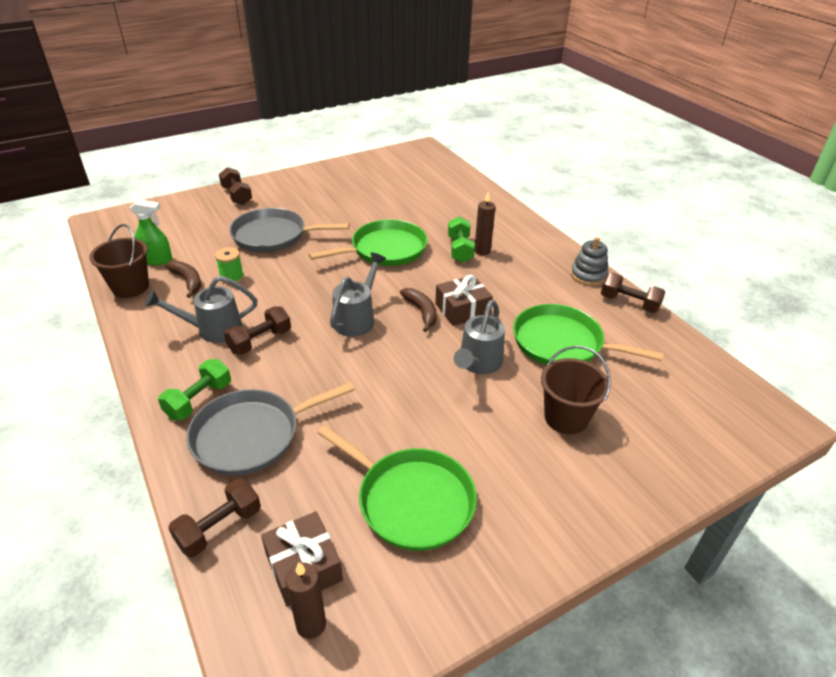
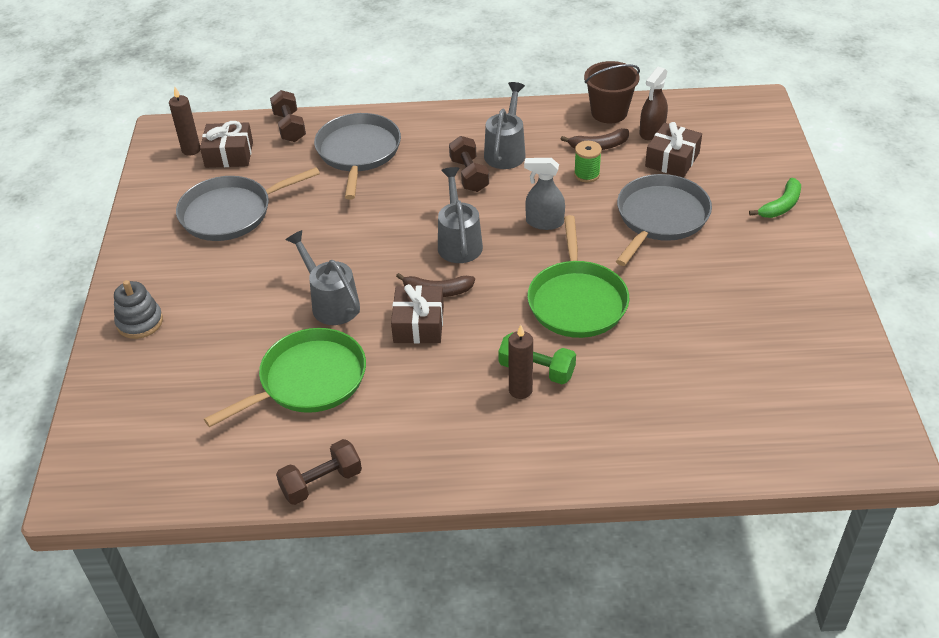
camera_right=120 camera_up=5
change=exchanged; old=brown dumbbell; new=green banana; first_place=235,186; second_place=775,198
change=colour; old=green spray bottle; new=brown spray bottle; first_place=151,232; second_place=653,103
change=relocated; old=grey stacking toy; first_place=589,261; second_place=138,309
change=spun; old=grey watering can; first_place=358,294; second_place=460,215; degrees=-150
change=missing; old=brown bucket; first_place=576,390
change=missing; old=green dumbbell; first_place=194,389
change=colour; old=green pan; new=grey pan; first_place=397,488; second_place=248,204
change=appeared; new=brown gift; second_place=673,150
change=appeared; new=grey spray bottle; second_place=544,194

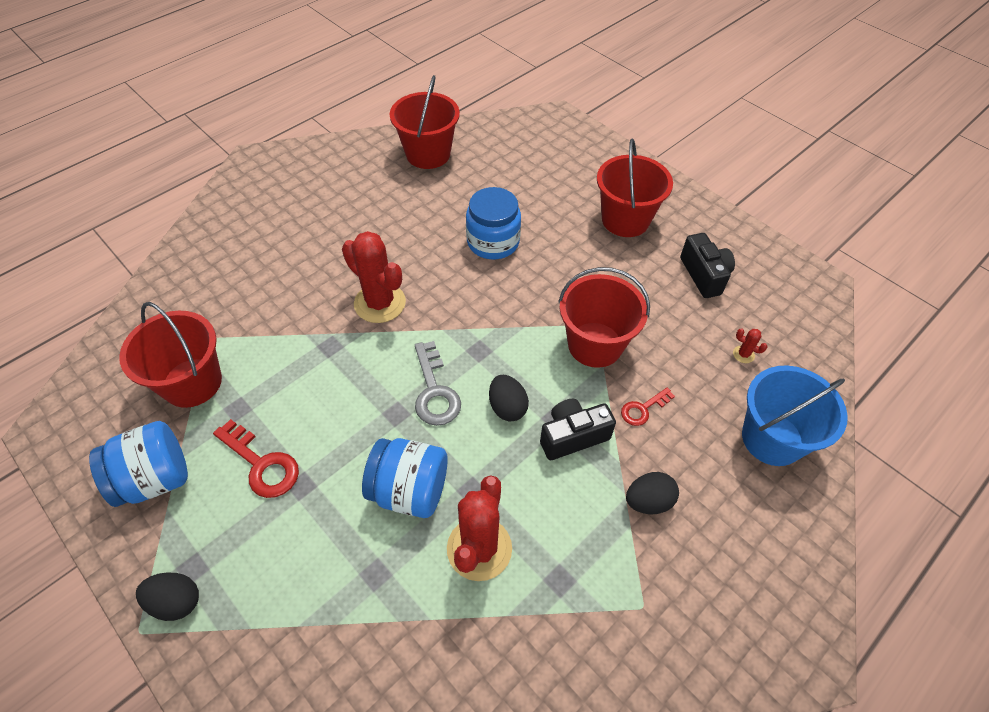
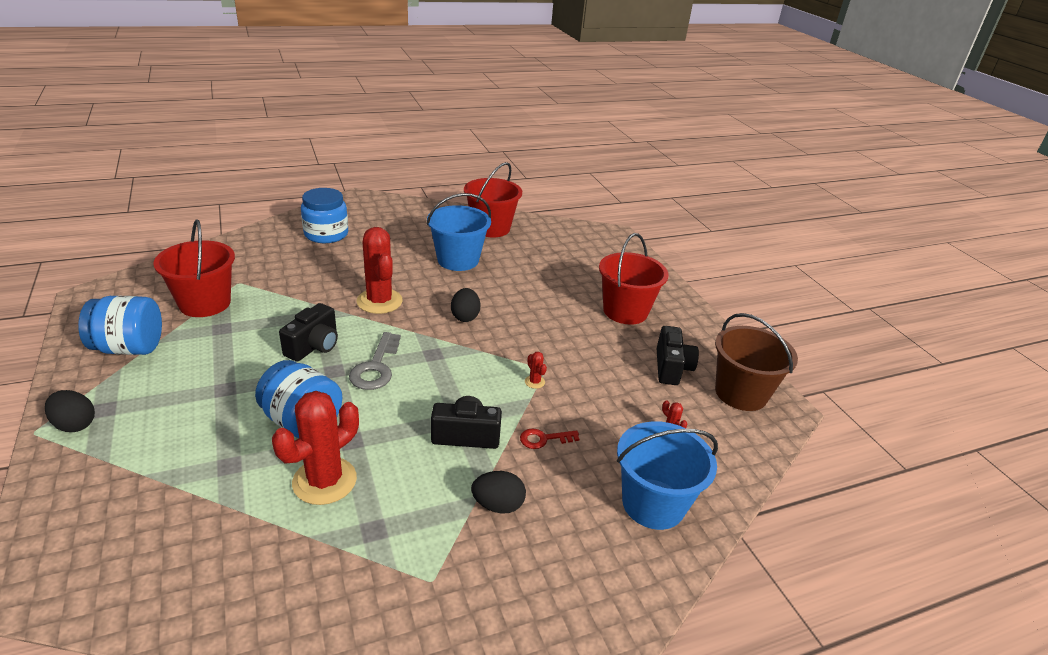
camera_right=20 camera_up=-20
change=relocated; old=blue jar; first_place=493,223; second_place=324,215
change=exchanged; old=red bucket; new=red cactus; first_place=604,317; second_place=536,370
change=relocated; old=black egg; first_place=509,398; second_place=466,305
change=missing; old=red key; first_place=256,458
change=appeared; new=blue bucket; second_place=458,232
change=appeared; new=black camera; second_place=308,332
change=appeared; new=brown bucket; second_place=756,362

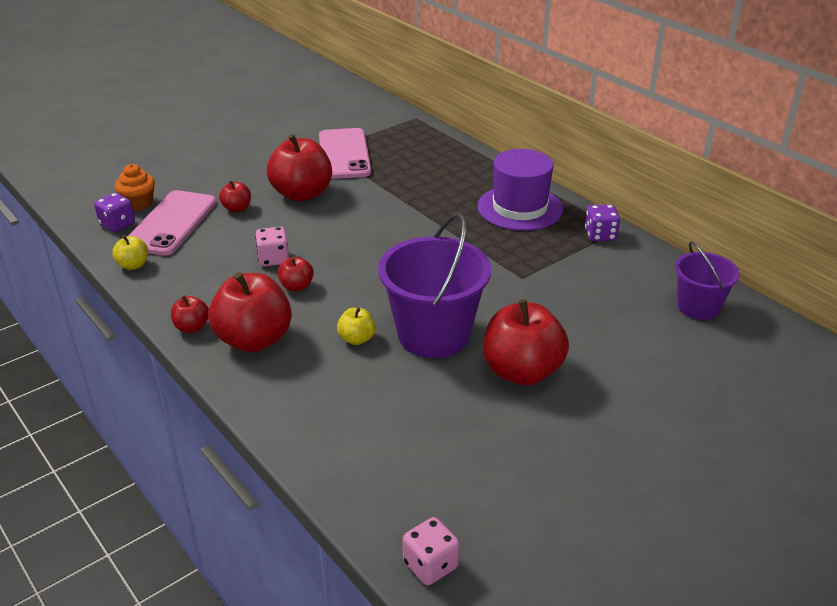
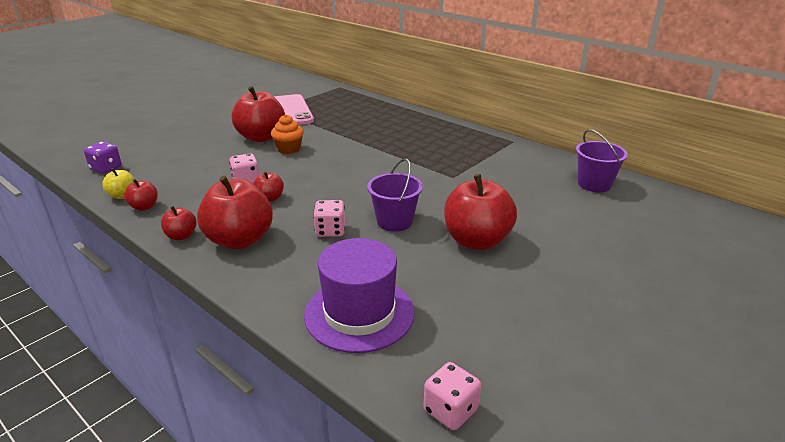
camera_right=-10 camera_up=-5
change=relocated; old=purple hat; first_place=520,190; second_place=359,295
change=relocated; old=orange cupcake; first_place=135,187; second_place=287,134
change=relocated; old=red apple; first_place=235,196; second_place=141,195
change=missing; old=pink phone; first_place=172,223
change=missing; old=purple dice; first_place=602,222
change=size; old=purple bucket; first_place=434,285; second_place=395,195; factor=0.59
change=exchanged; old=yellow apple; new=pink dice; first_place=356,326; second_place=329,218

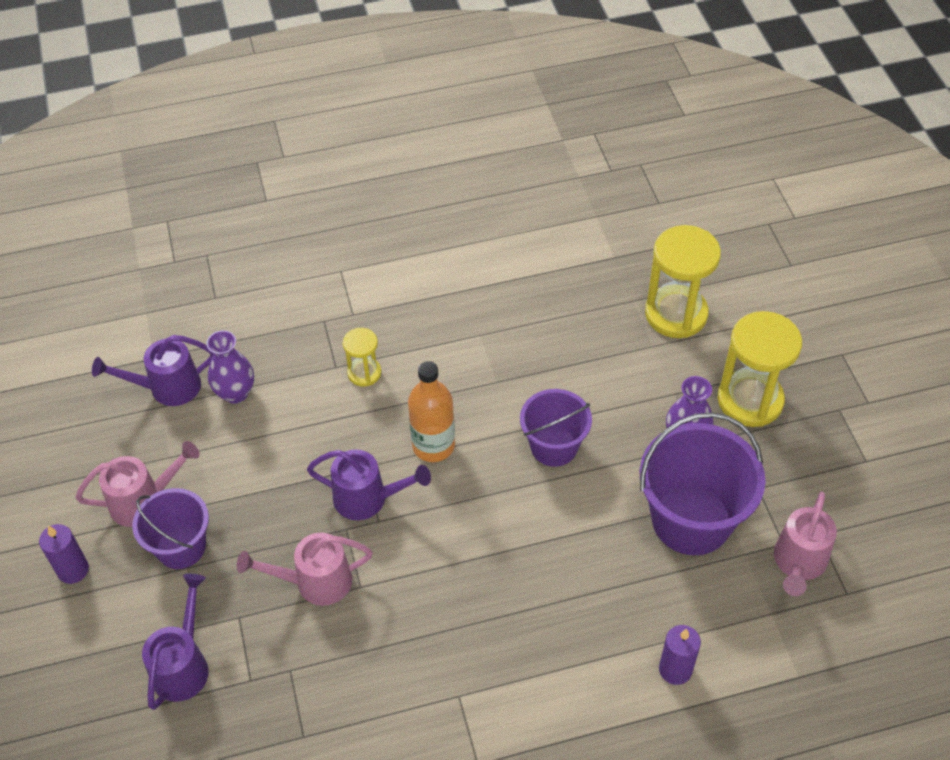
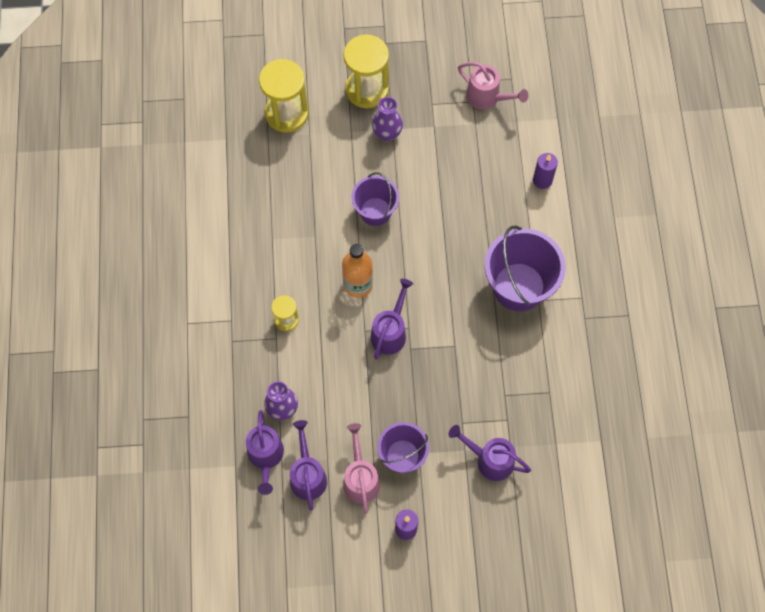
camera_right=-80 camera_up=15
change=relocated; old=purple bucket; first_place=703,483; second_place=525,268
change=missing; old=pink watering can; first_place=305,569
change=appeared; new=purple watering can; second_place=308,465

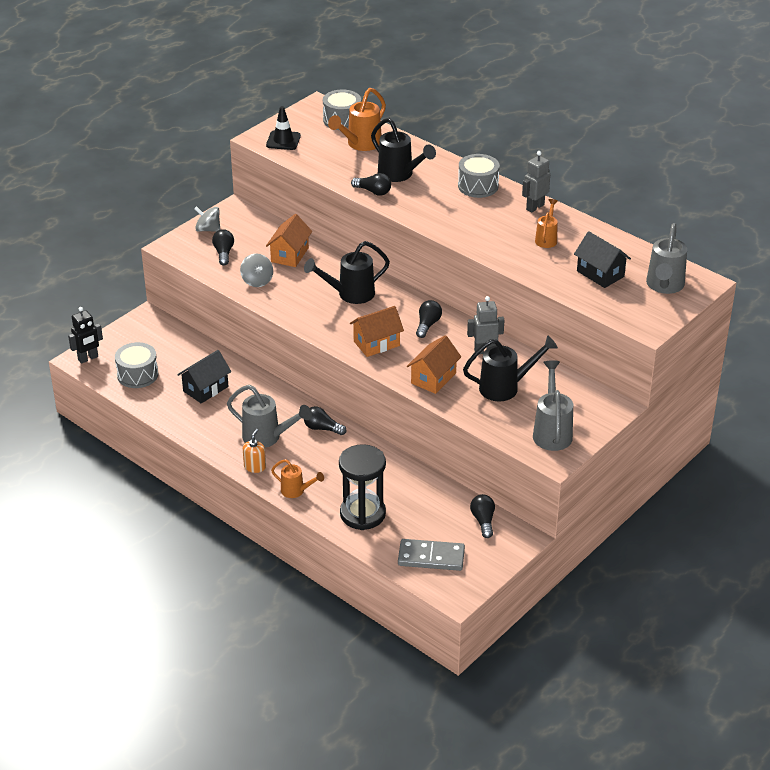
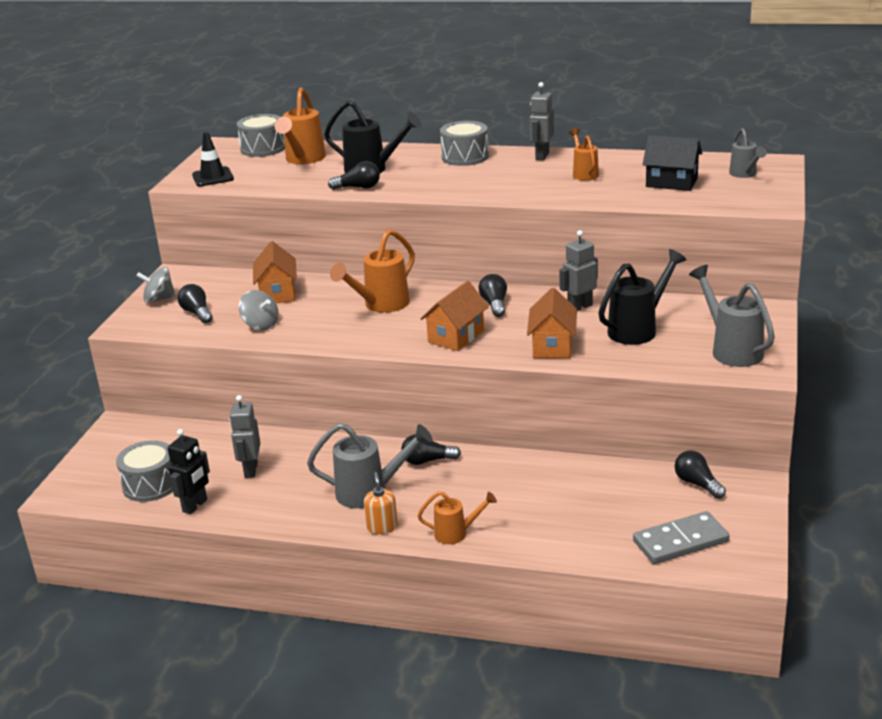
camera_right=-25 camera_up=-10
change=size; old=grey watering can; first_place=666,258; second_place=748,153; factor=0.6
change=colour; old=black watering can; new=orange watering can; first_place=347,272; second_place=372,271
change=relocated; old=black robot; first_place=85,335; second_place=189,471
change=exchanged; old=black house; new=grey robot; first_place=204,377; second_place=244,436
change=missing; old=black hourglass; first_place=362,487

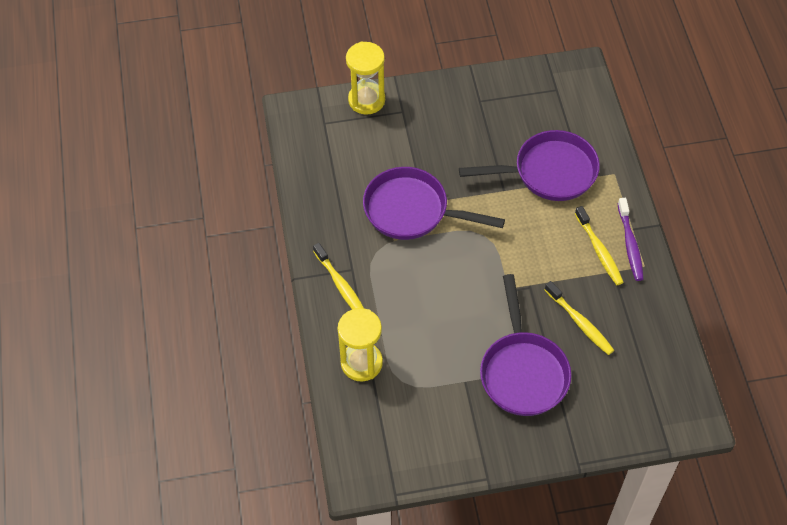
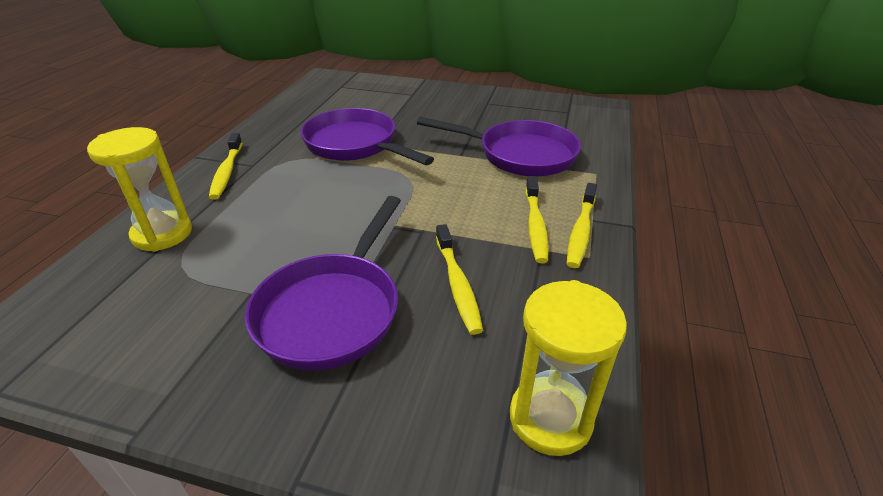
camera_right=25 camera_up=-20
change=relocated; old=yellow hourglass; first_place=365,78; second_place=568,368
change=colour; old=purple toothbrush; new=yellow toothbrush; first_place=631,239; second_place=582,225

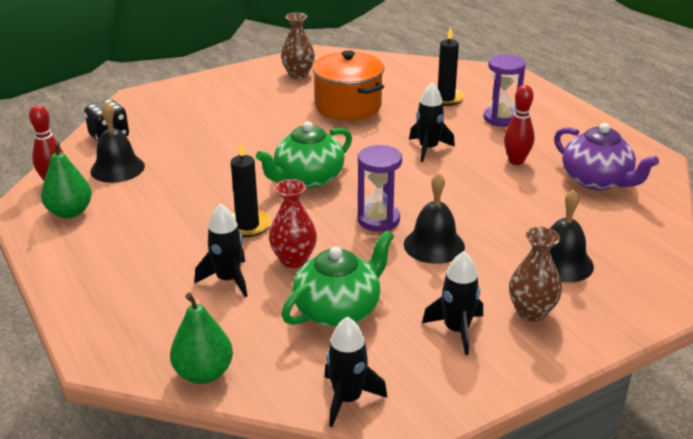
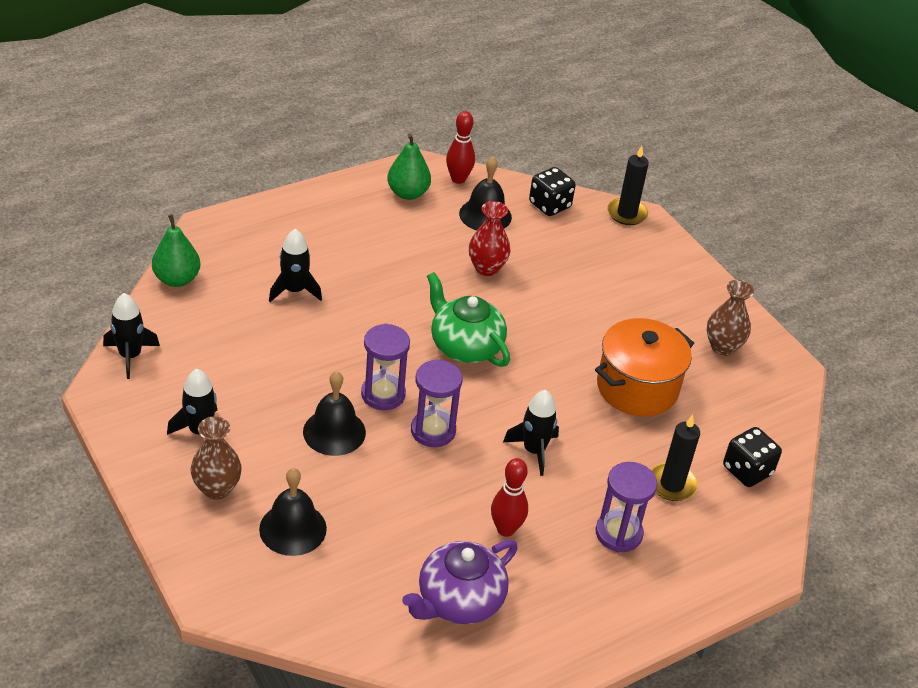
camera_right=85 camera_up=10
change=relocated; old=black candle; first_place=251,189; second_place=628,185
change=relocated; old=red vase; first_place=293,223; second_place=490,238
change=missing; old=green teapot; first_place=338,279
change=appeared; new=purple hourglass; second_place=436,403
change=appeared; new=black dice; second_place=752,457

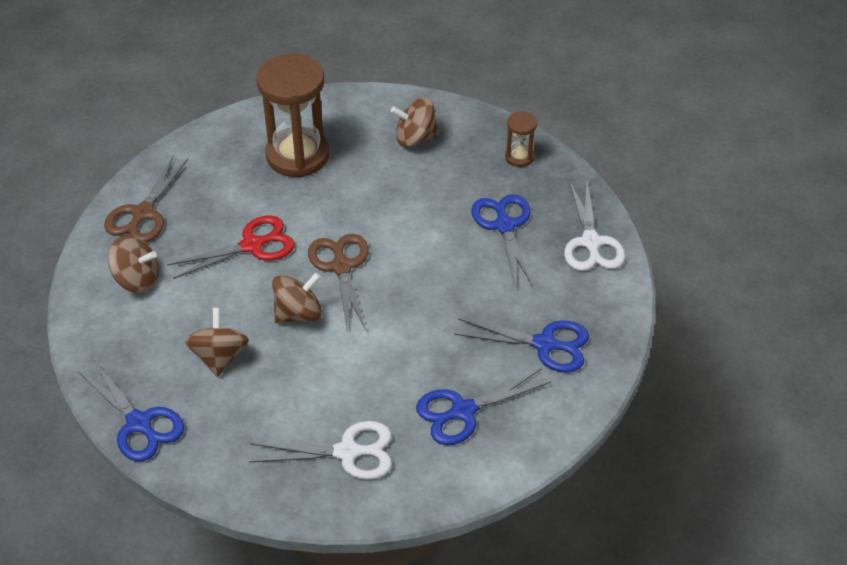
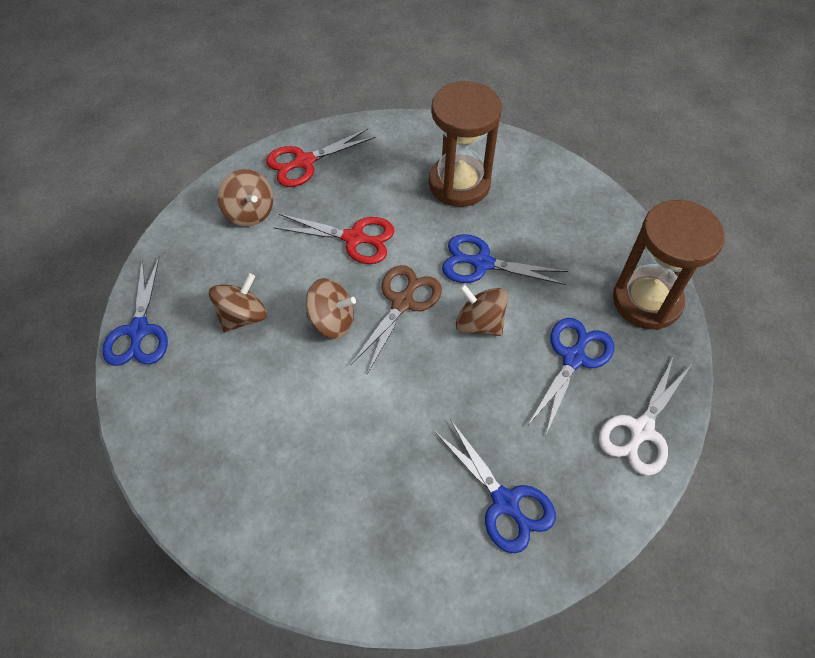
camera_right=40 camera_up=10
change=relocated; old=brown spinning top; first_place=415,122; second_place=482,310
change=size; old=brown hourglass; first_place=521,139; second_place=669,265; factor=2.17
change=colour; old=brown scissors; new=red scissors; first_place=146,199; second_place=321,157
change=relocated; old=blue scissors; first_place=483,407; second_place=505,259
change=missing; old=white scissors; first_place=320,450

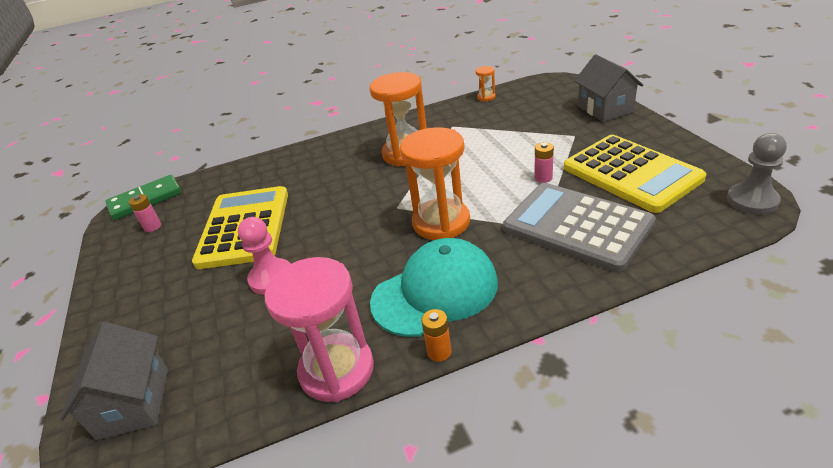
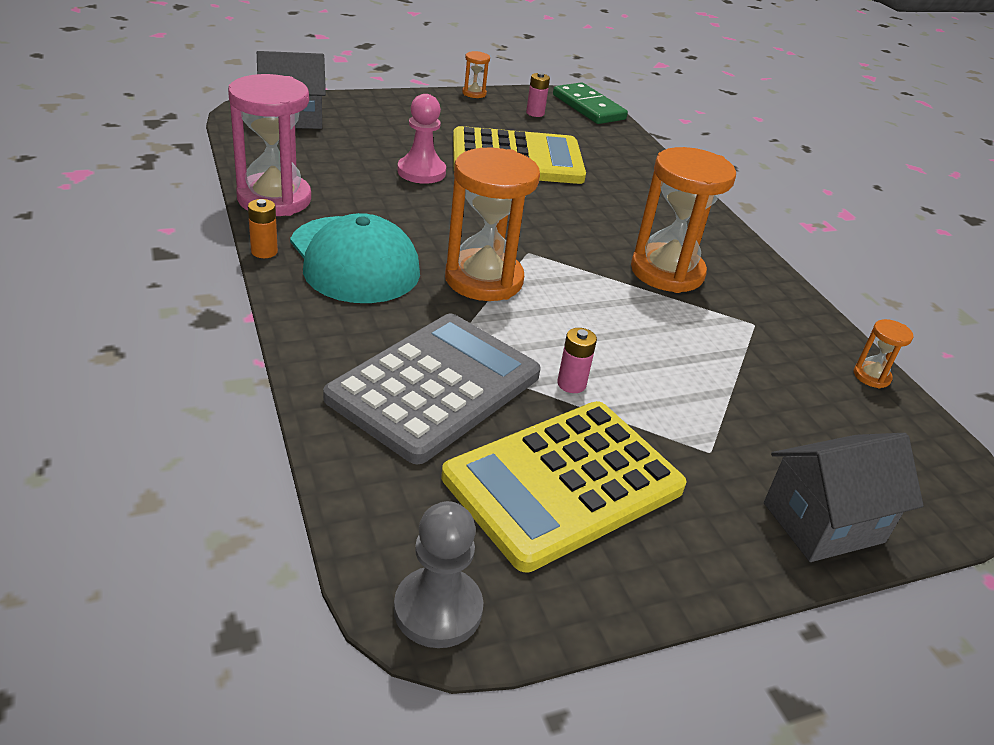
camera_right=80 camera_up=0
change=appeared; new=orange hourglass; second_place=476,74

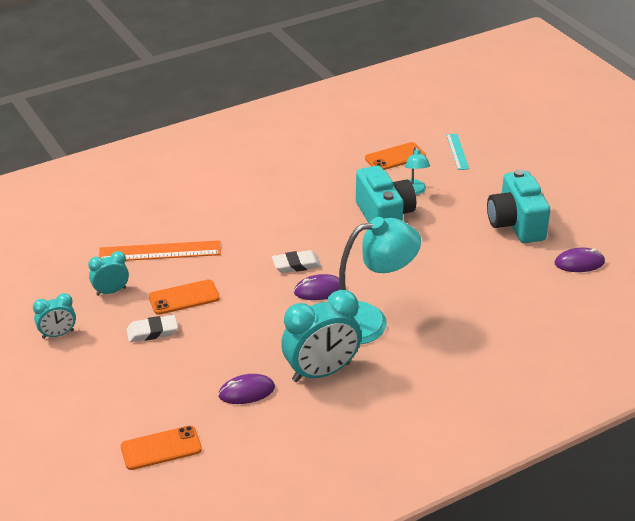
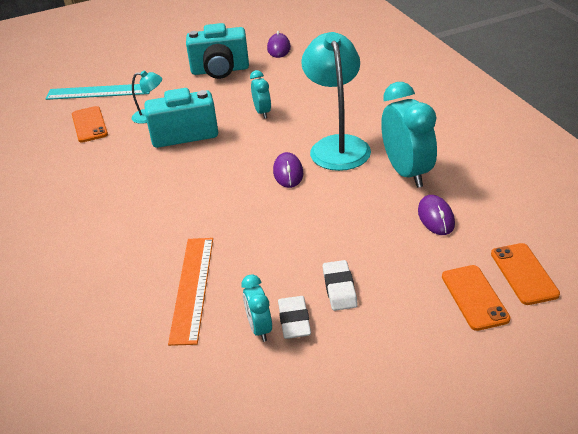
camera_right=-80 camera_up=0
change=size; old=turquoise ruler; first_place=457,152; second_place=97,92; factor=1.73
change=relocated; old=white eraser; first_place=296,261; second_place=294,317
change=relocated; old=orange phone; first_place=184,297; second_place=476,298
change=relocated; old=turquoise clock; first_place=54,316; second_place=260,94

